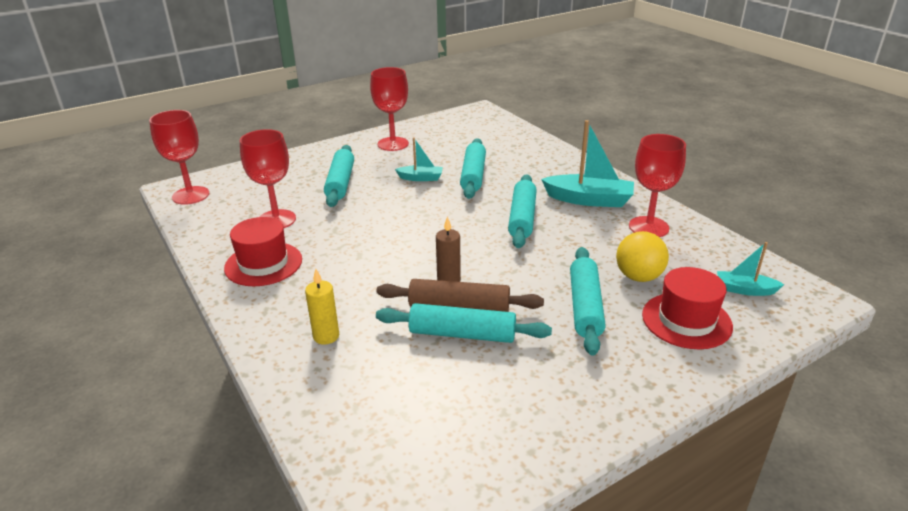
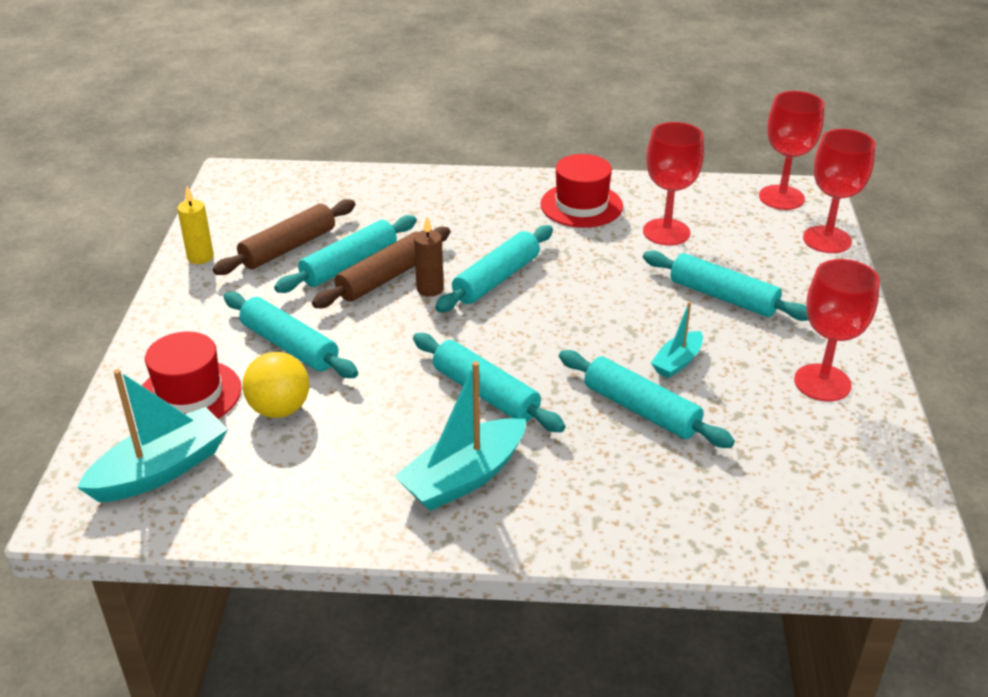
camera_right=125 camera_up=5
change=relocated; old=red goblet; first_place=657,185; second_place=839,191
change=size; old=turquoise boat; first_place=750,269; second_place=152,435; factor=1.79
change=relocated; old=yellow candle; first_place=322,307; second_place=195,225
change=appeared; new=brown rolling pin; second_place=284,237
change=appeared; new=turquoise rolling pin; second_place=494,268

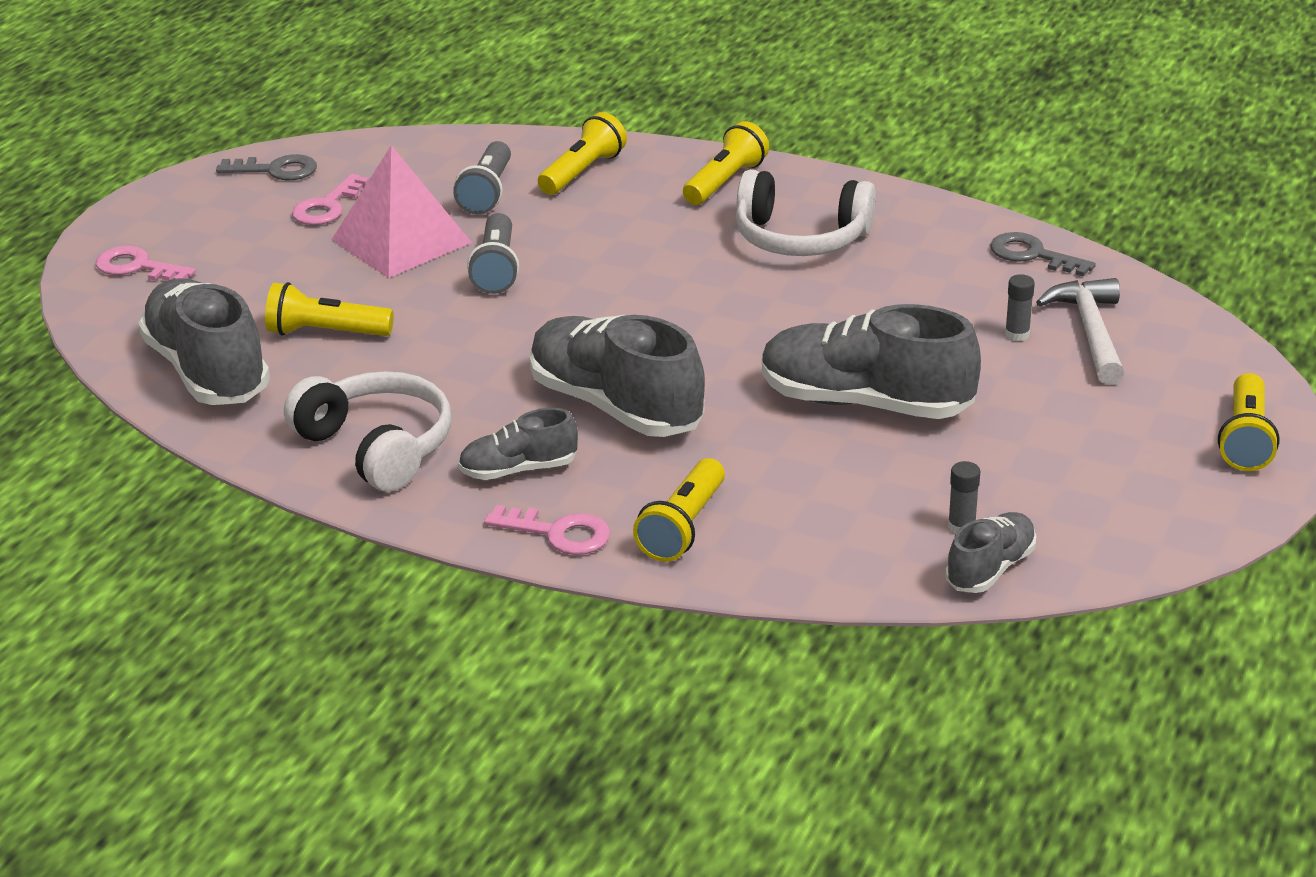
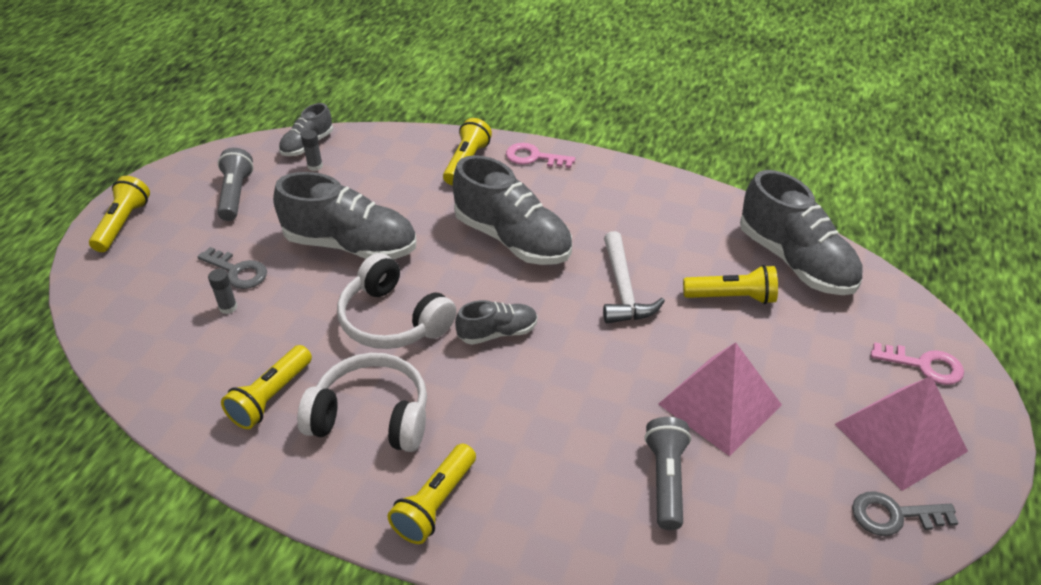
camera_right=175 camera_up=10
change=relocated; old=yellow flashlight; first_place=582,153; second_place=266,387
change=missing; old=pink key; first_place=330,199
change=relocated; old=grey flashlight; first_place=493,253; second_place=235,184
change=relocated; old=grey key; first_place=1043,254; second_place=232,268
change=relocated; old=white hammer; first_place=1080,331; second_place=634,277
change=relocated; old=white headphones; first_place=367,431; second_place=397,301
change=relocated; old=grey shoe; first_place=518,444; second_place=496,322
change=appeared; new=pink pyramid; second_place=901,433

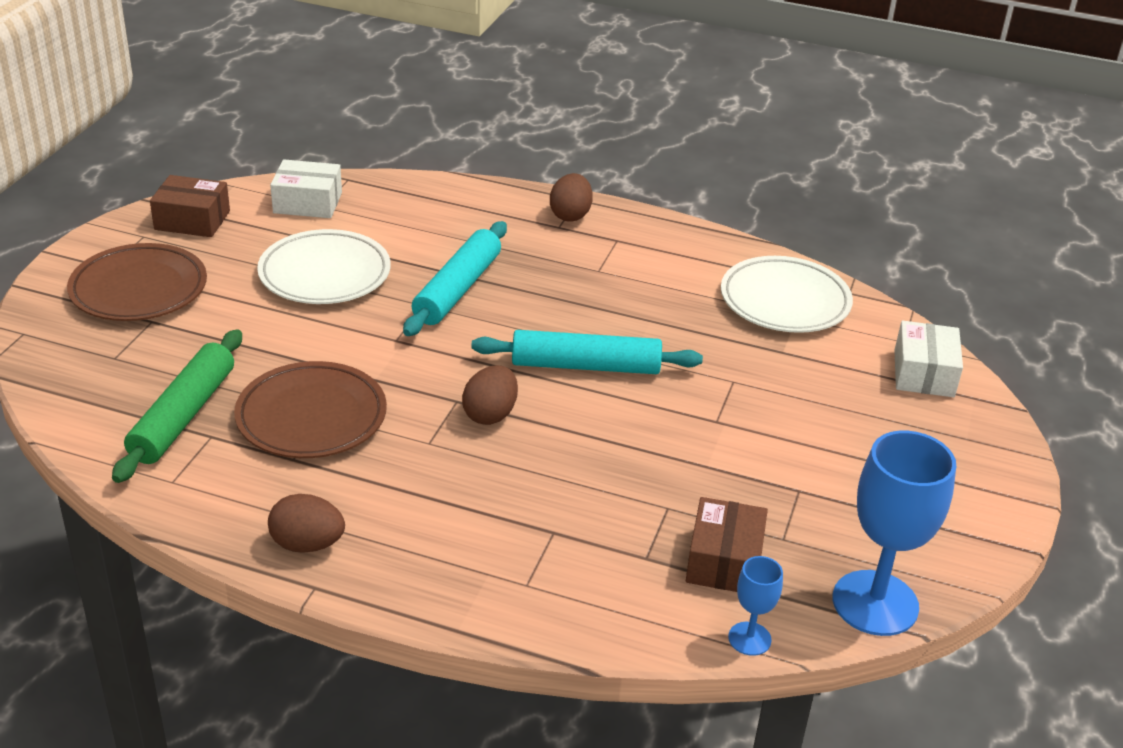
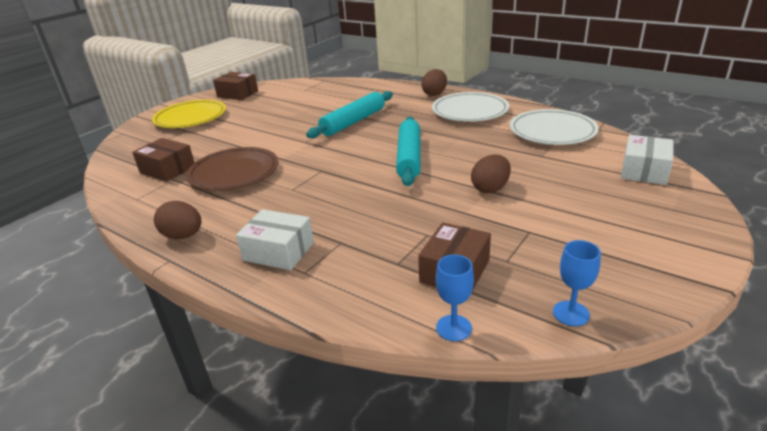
camera_right=20 camera_up=-5
change=relocated; old=white box; first_place=306,188; second_place=275,239
change=relocated; old=white plate; first_place=324,266; second_place=470,107
change=colour; old=brown plate; new=yellow plate; first_place=137,282; second_place=189,114
change=exchanged; old=green rolling pin; new=brown box; first_place=177,406; second_place=163,160
change=spun; old=turquoise rolling pin; first_place=587,352; second_place=408,151; degrees=75
change=relocated; old=brown egg; first_place=490,395; second_place=491,173
change=size; old=blue goblet; first_place=894,533; second_place=577,283; factor=0.49

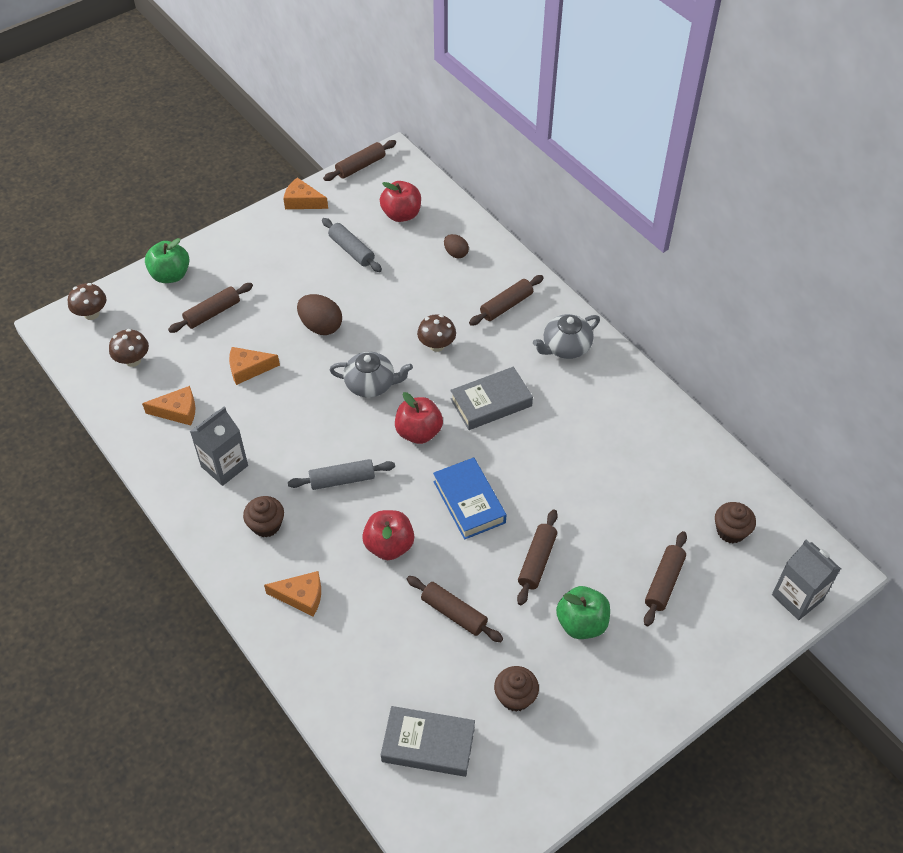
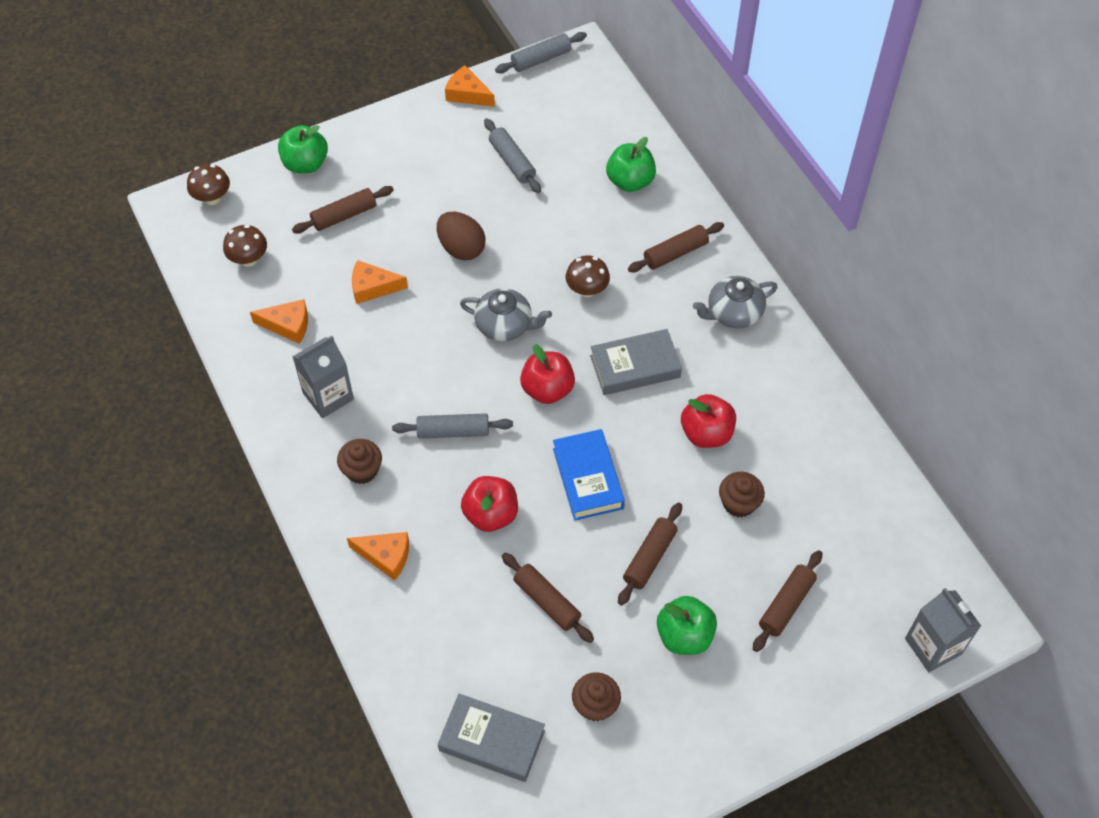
camera_right=10 camera_up=5
change=colour; old=brown rolling pin; new=grey rolling pin; first_place=359,160; second_place=541,52
change=relocated; old=red apple; first_place=400,201; second_place=708,421
change=exchanged; old=brown egg; new=green apple; first_place=456,246; second_place=631,164
change=relocated; old=brown cupcake; first_place=735,523; second_place=742,495

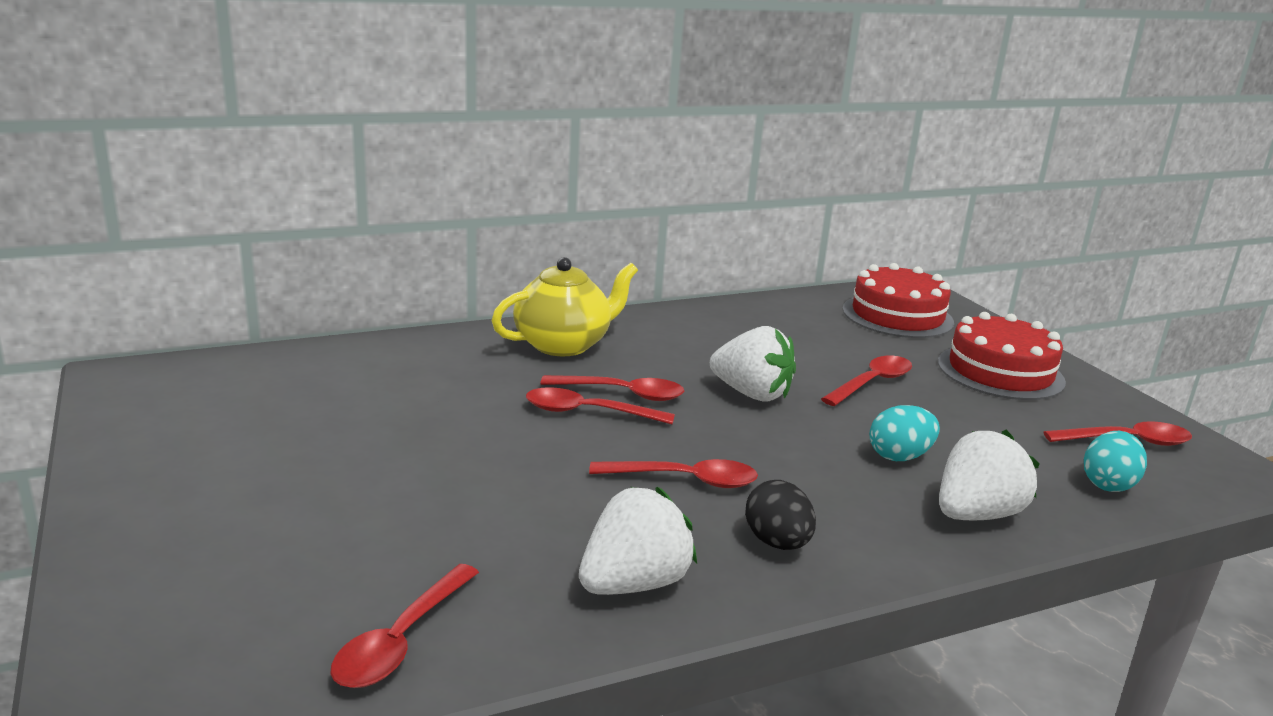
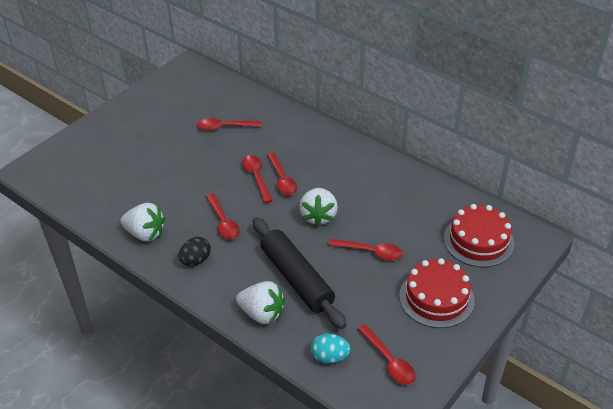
camera_right=65 camera_up=20
change=missing; old=yellow teapot; first_place=565,306
change=exchanged; old=turquoise egg; new=black rolling pin; first_place=904,433; second_place=299,273
change=relocated; old=red spoon; first_place=404,626; second_place=229,124

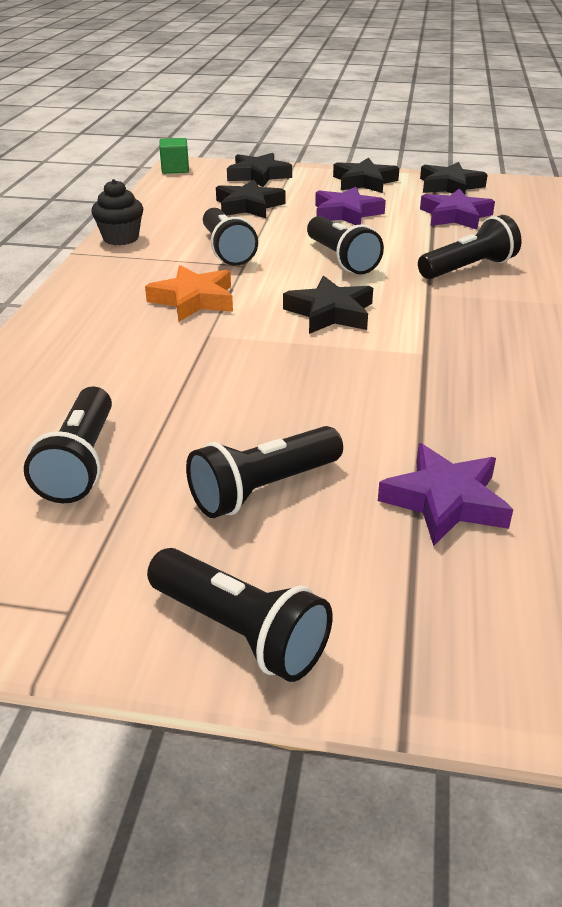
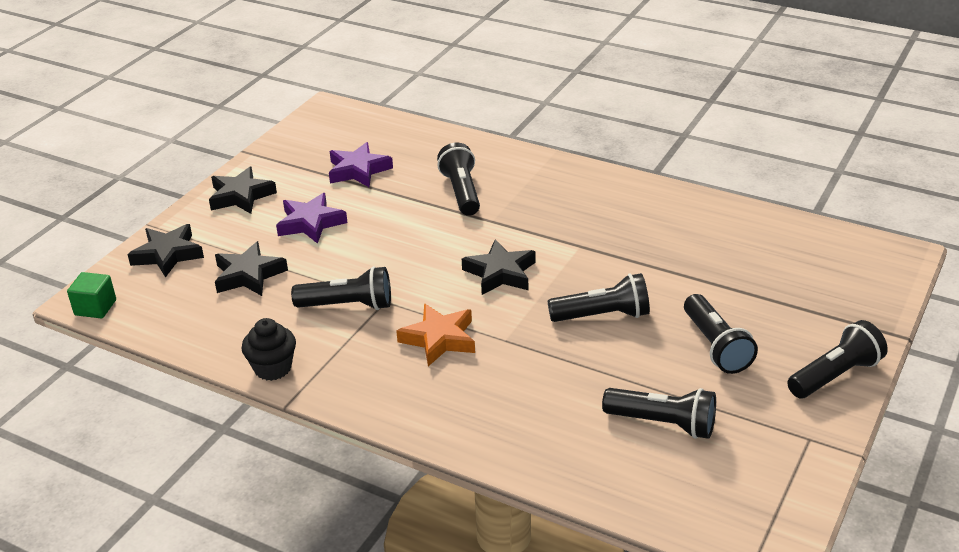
camera_right=-70 camera_up=0
change=missing; old=black star; first_place=454,178
change=relocated; old=black flashlight; first_place=345,245; second_place=599,297
change=missing; old=purple star; first_place=445,494

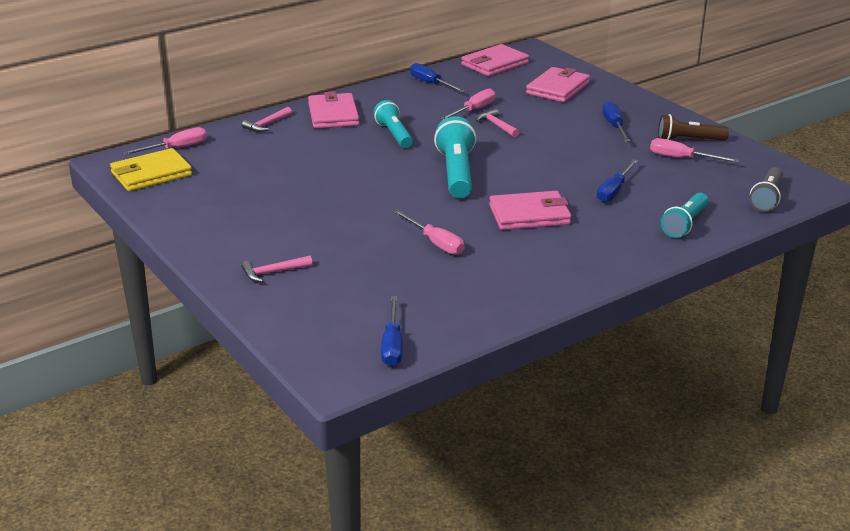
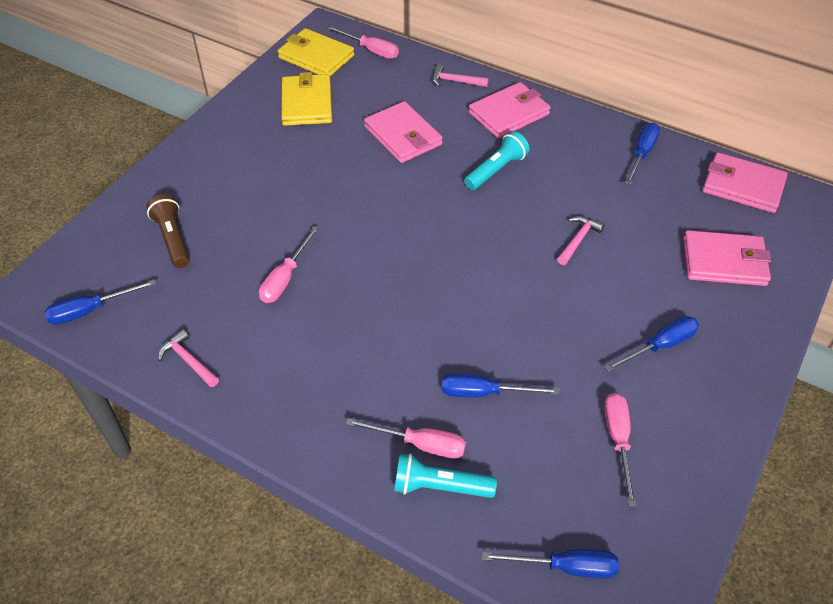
camera_right=65 camera_up=20
change=relocated; old=pink screwdriver; first_place=468,104; second_place=406,438
change=relocated; old=brown flashlight; first_place=693,127; second_place=168,231
change=missing; old=turquoise flashlight; first_place=455,157
change=exchanged; old=grey flashlight; new=blue screwdriver; first_place=766,189; second_place=550,563
change=relocated; old=pink wallet; first_place=530,210; second_place=403,132
change=relocated; old=pink hammer; first_place=277,269; second_place=188,358
change=appeared; new=yellow wallet; second_place=306,99

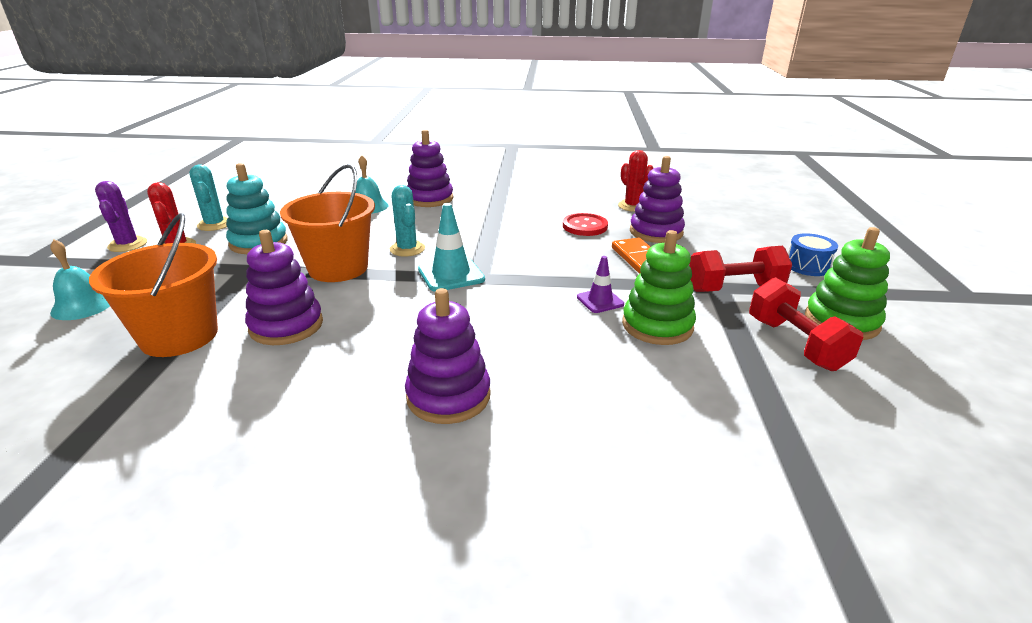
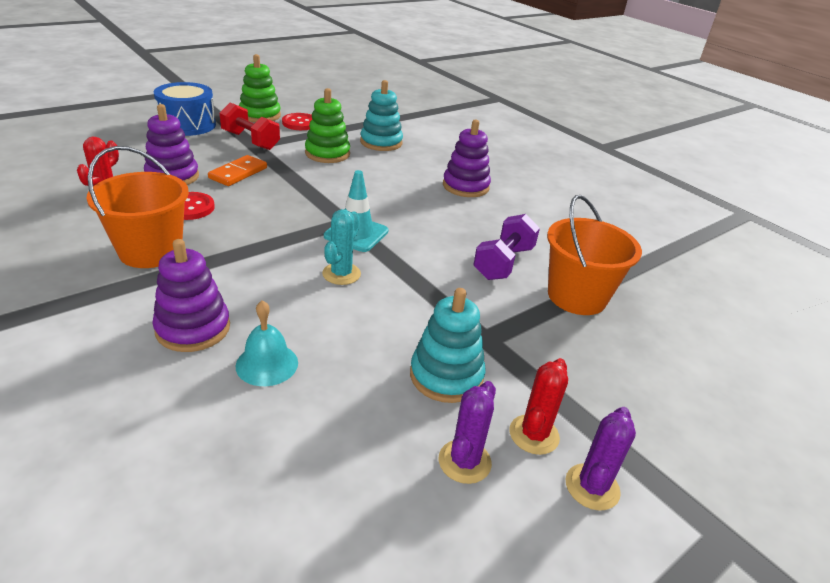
camera_right=-135 camera_up=5
change=colour; old=turquoise cactus; new=purple cactus; first_place=208,197; second_place=467,432
change=relocated; old=orange bucket; first_place=327,223; second_place=137,207
change=exchanged; old=purple stacking toy; new=purple dumbbell; first_place=284,287; second_place=506,247
change=size; old=blue drum; first_place=813,254; second_place=185,109; factor=1.76
change=missing; old=turquoise bell; first_place=80,279
change=missing; old=purple traffic cone; first_place=600,284
change=exchanged; old=red dumbbell; new=red button; first_place=806,324; second_place=297,121
change=appeared; new=turquoise stacking toy; second_place=381,115

